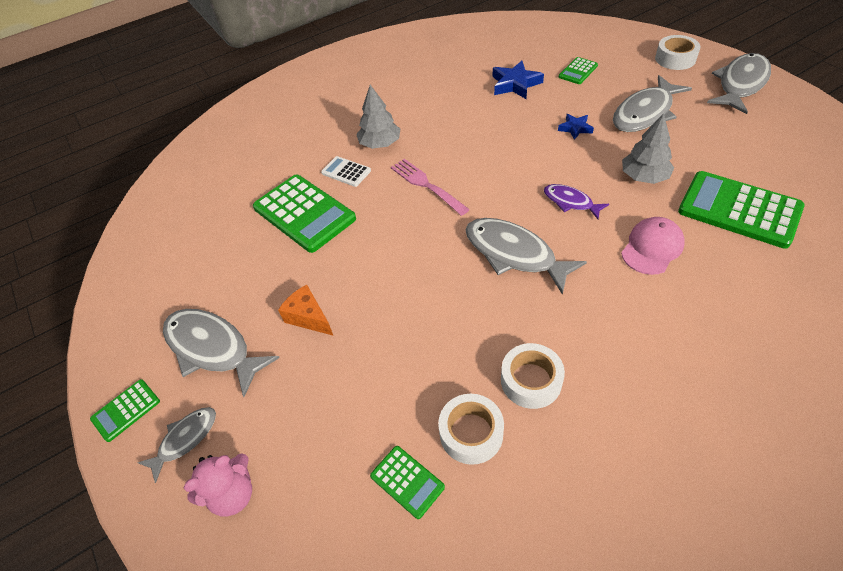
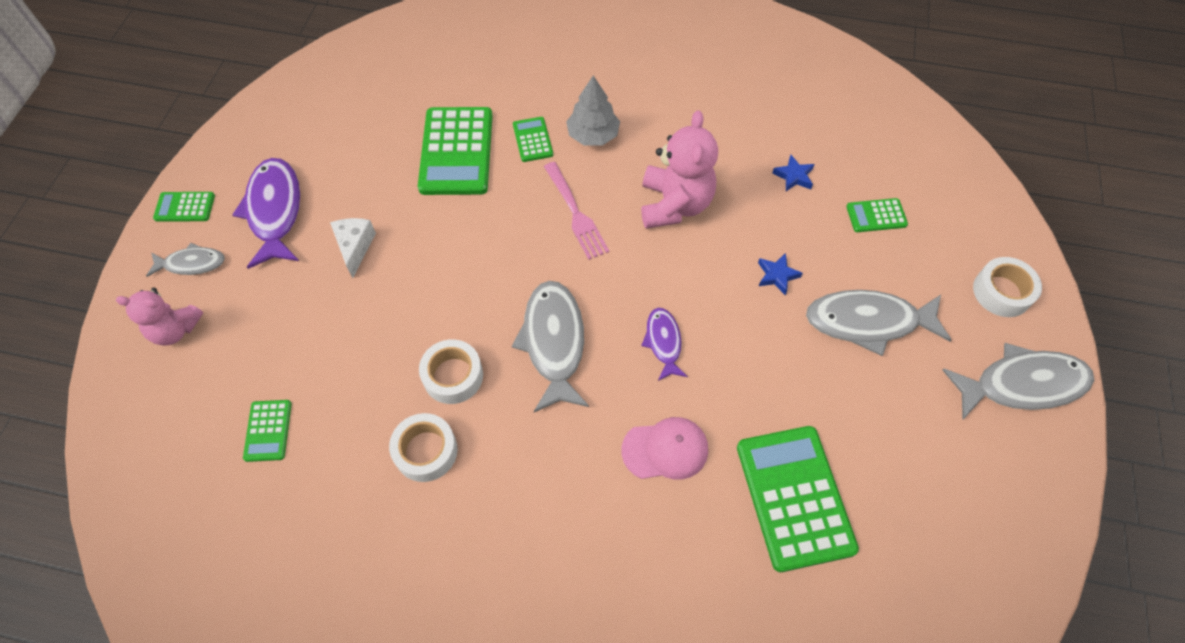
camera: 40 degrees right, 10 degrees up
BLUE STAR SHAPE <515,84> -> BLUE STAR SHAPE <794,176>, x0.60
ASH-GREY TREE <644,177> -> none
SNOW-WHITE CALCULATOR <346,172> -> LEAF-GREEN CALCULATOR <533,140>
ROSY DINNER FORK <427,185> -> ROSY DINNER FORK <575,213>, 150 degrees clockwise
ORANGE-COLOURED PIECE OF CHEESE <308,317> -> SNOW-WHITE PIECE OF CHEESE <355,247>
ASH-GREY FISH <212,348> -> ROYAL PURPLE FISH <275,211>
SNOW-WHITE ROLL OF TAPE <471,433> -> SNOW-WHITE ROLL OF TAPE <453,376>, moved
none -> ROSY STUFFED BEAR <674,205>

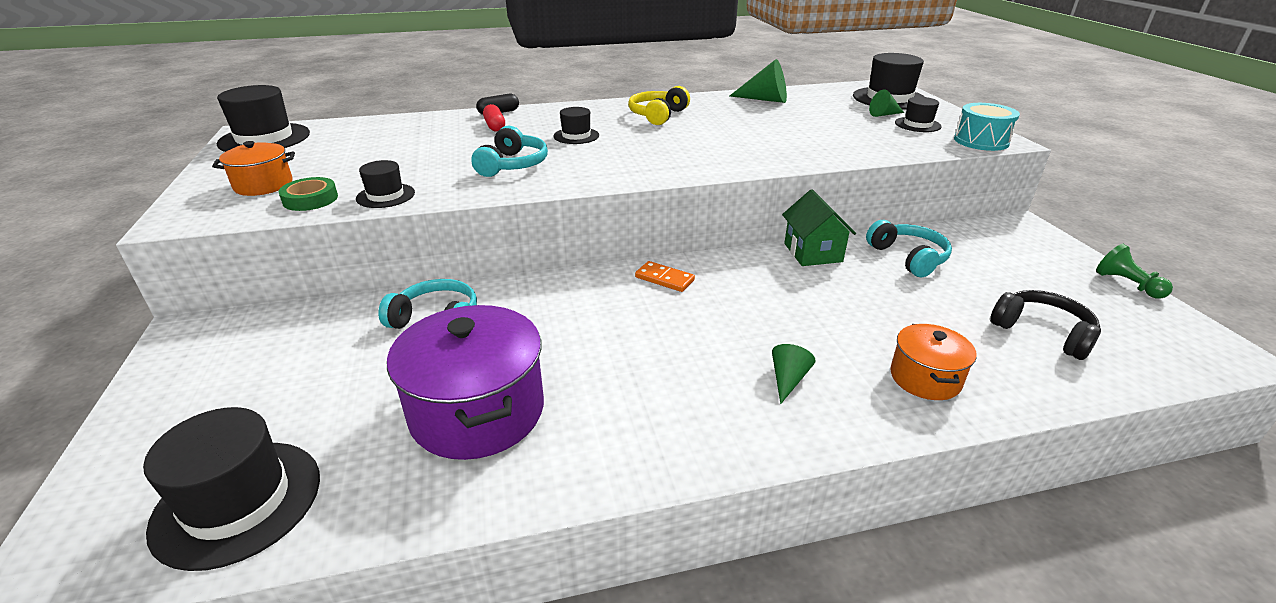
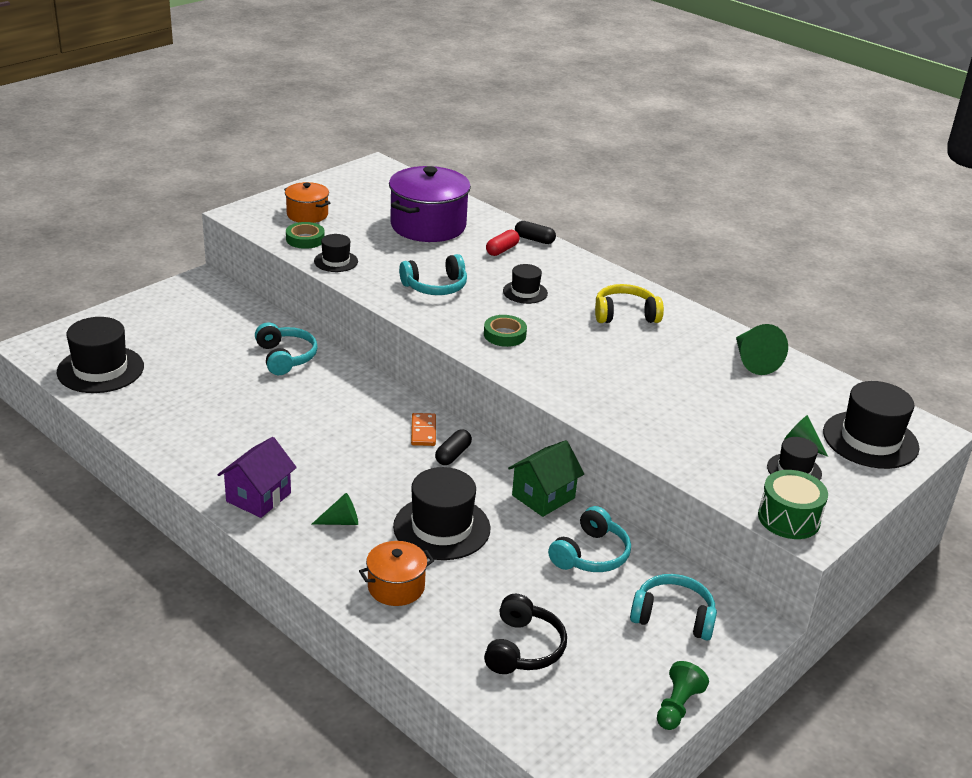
camera: 55 degrees right, 0 degrees up
EBONY TOP HAT <264,138> -> EBONY TOP HAT <441,528>, moved
TURQUOISE TOY DRUM <981,141> -> LEAF-GREEN TOY DRUM <789,518>
ROYAL PURPLE COOKING POT <477,411> -> ROYAL PURPLE COOKING POT <428,226>, moved
none -> LEAF-GREEN ROLL OF TAPE <504,335>
none -> EBONY PILL <453,455>
none -> ROYAL PURPLE COTTAGE <258,497>
none -> TURQUOISE HEADSET <673,617>

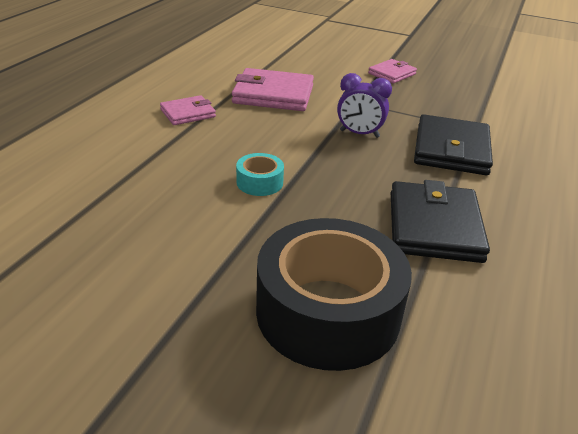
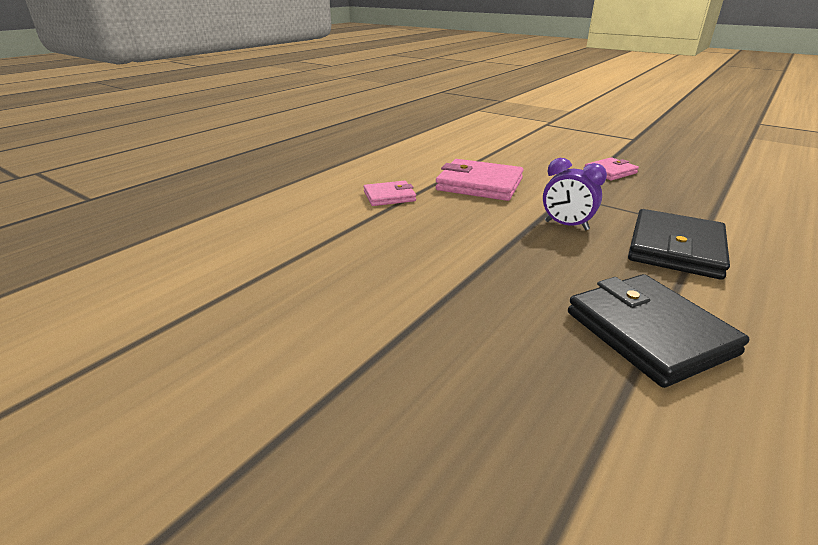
camera: 15 degrees right, 5 degrees down
TURQUOISE ROLL OF TAPE <259,182> -> none
EBONY CARD WALLET <434,226> -> EBONY CARD WALLET <649,332>, 45 degrees counterclockwise
EBONY ROLL OF TAPE <328,312> -> none

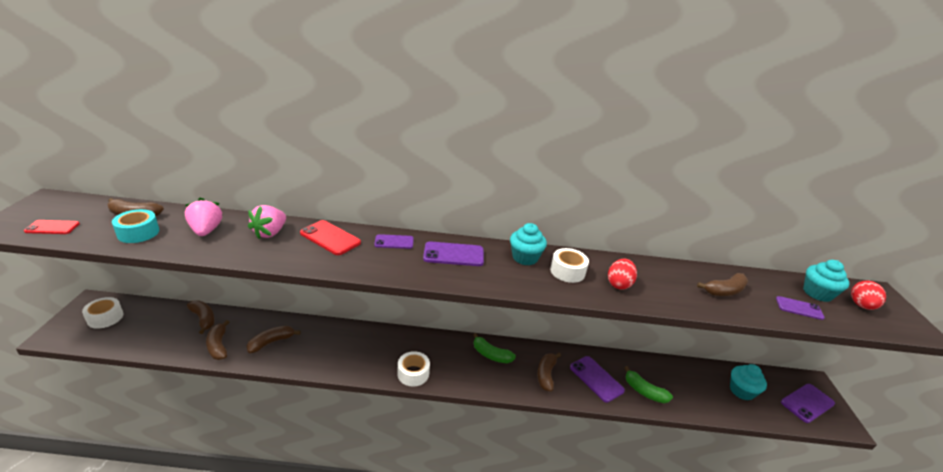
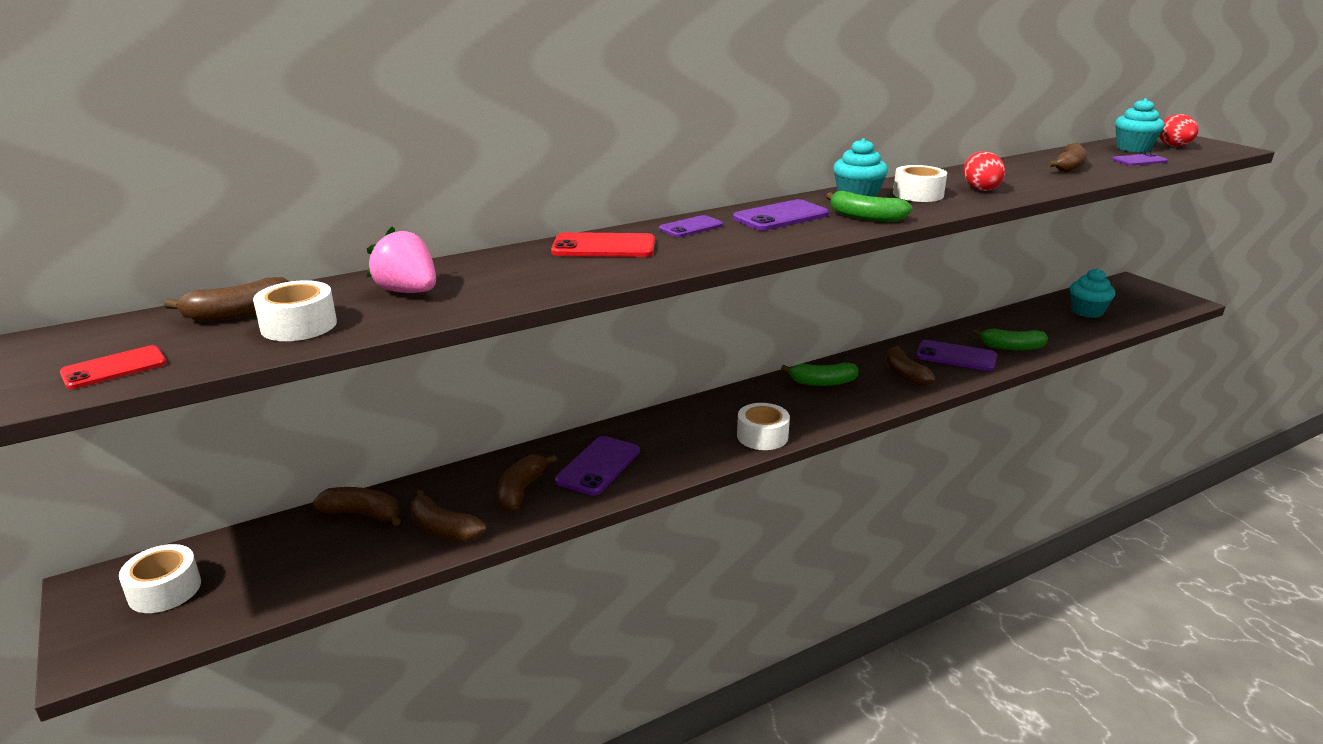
camera: 30 degrees left, 5 degrees down
ROSY BERRY <270,233> -> none
TURQUOISE ROLL OF TAPE <138,233> -> SNOW-WHITE ROLL OF TAPE <299,325>
ROYAL PURPLE SMARTPHONE <807,403> -> ROYAL PURPLE SMARTPHONE <598,466>, moved
none -> LEAF-GREEN BANANA FRUIT <865,217>

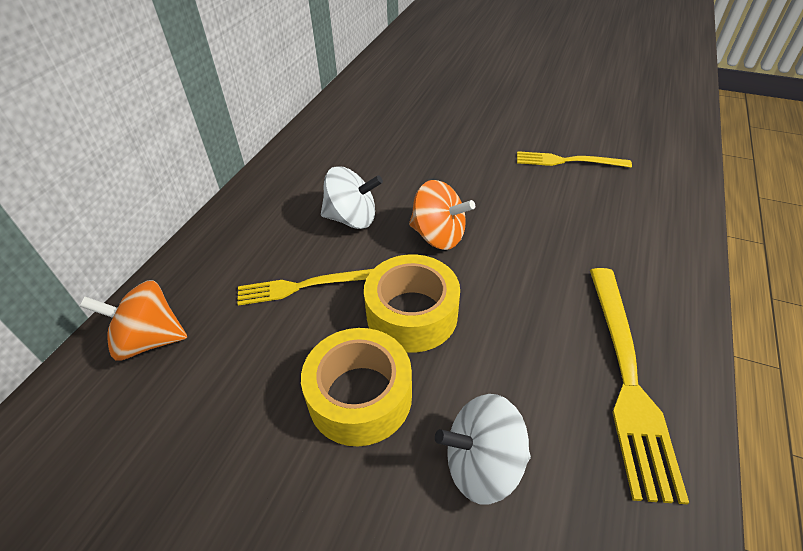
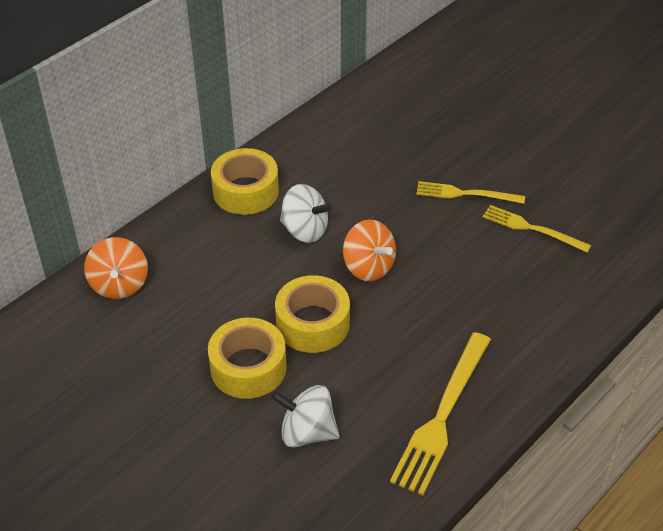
camera: 20 degrees right, 0 degrees up
GOLDEN DINNER FORK <302,286> -> GOLDEN DINNER FORK <465,194>, moved
ORANGE-COLOURED SPINNING TOP <150,340> -> ORANGE-COLOURED SPINNING TOP <119,284>, 120 degrees counterclockwise
none -> GOLDEN ROLL OF TAPE <246,191>

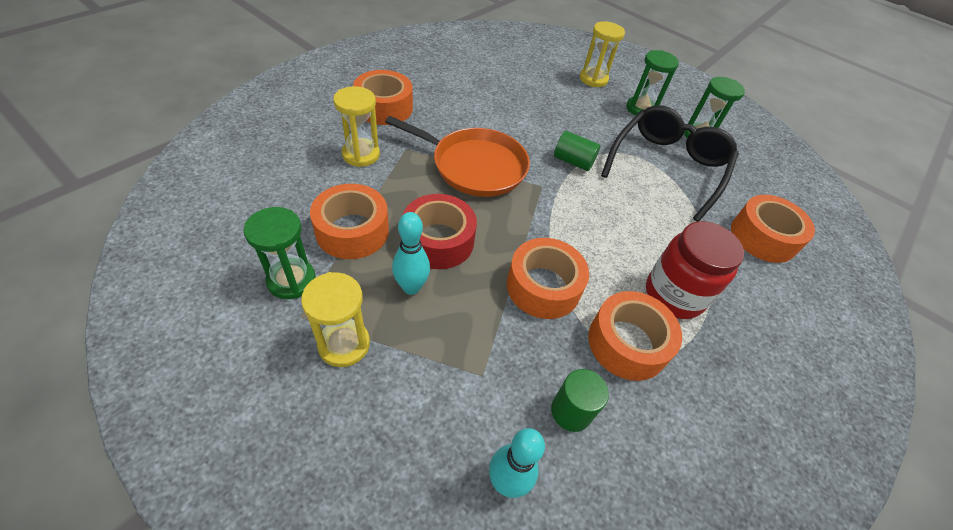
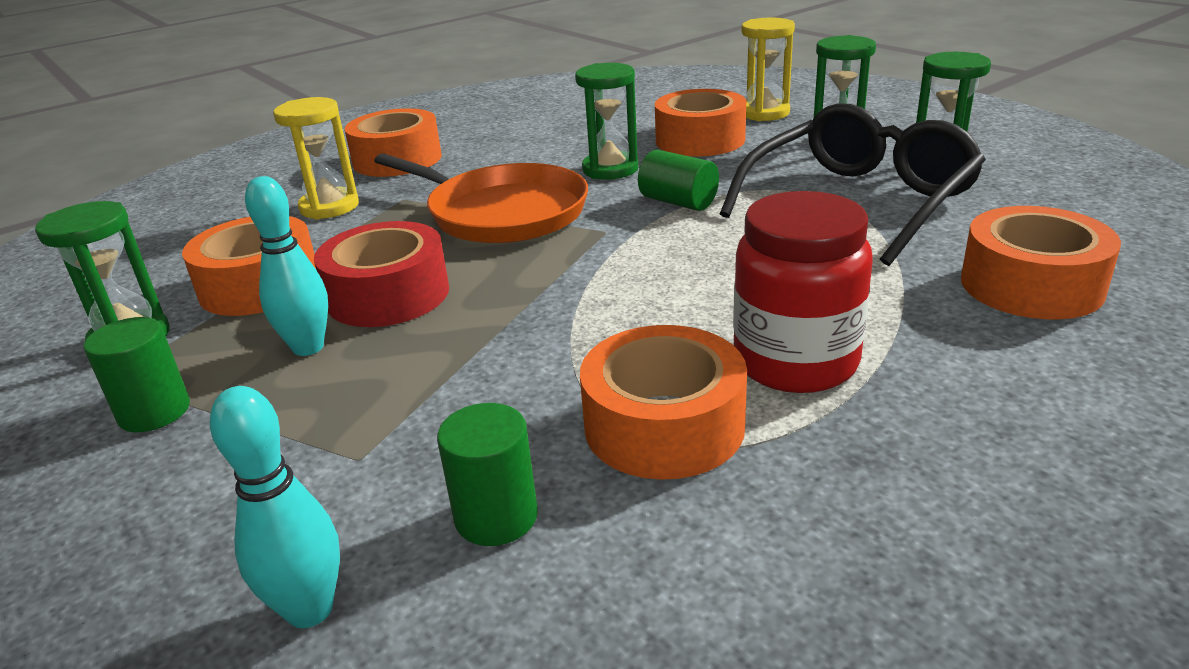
camera: 20 degrees right, 20 degrees down
ORANGE-COLOURED ROLL OF TAPE <543,287> -> ORANGE-COLOURED ROLL OF TAPE <700,140>, moved
GOLDEN SAND TIMER <344,344> -> LEAF-GREEN CYLINDER SHAPE <154,412>
none -> LEAF-GREEN SAND TIMER <610,169>

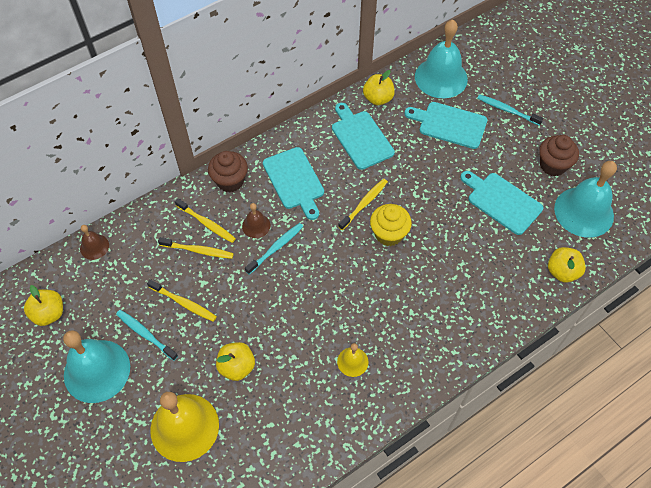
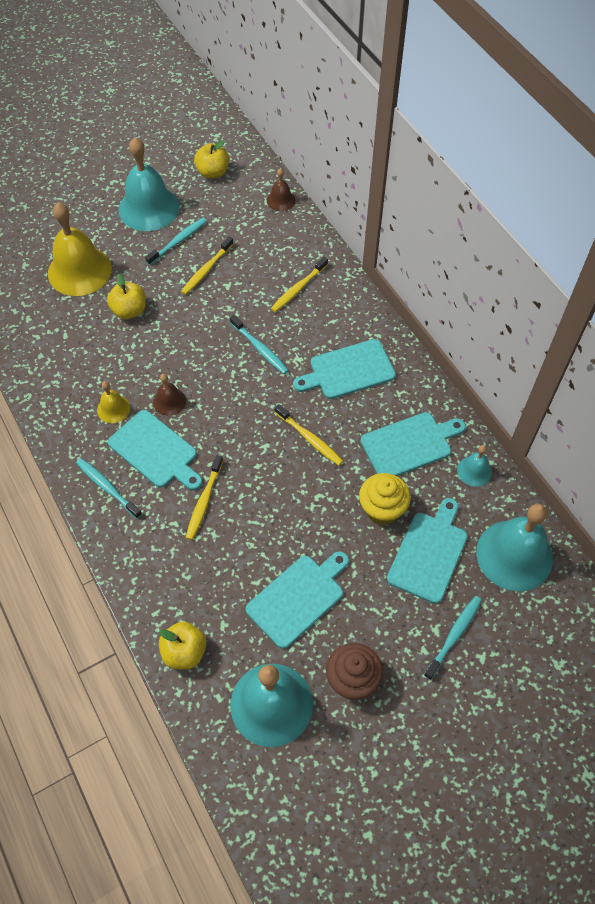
camera: 95 degrees right, 0 degrees up
GOLDEN APPLE FRUIT <378,98> -> TURQUOISE BELL <474,471>
RUSSET FAIRY CAKE <230,181> -> none
RUSSET BELL <256,225> -> RUSSET BELL <169,401>, moved
GOLDEN FAIRY CAKE <389,234> -> GOLDEN FAIRY CAKE <382,509>, moved
GOLDEN DENTAL BRUSH <198,250> -> GOLDEN DENTAL BRUSH <204,501>, moved
none -> TURQUOISE CHOPPING BOARD <155,451>
none -> TURQUOISE DENTAL BRUSH <107,487>

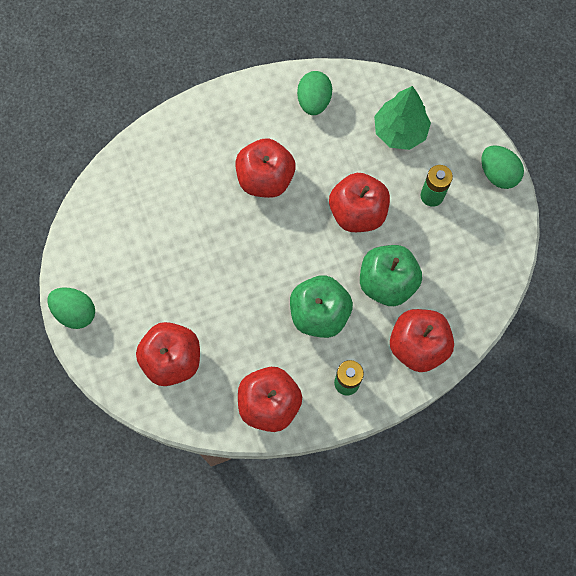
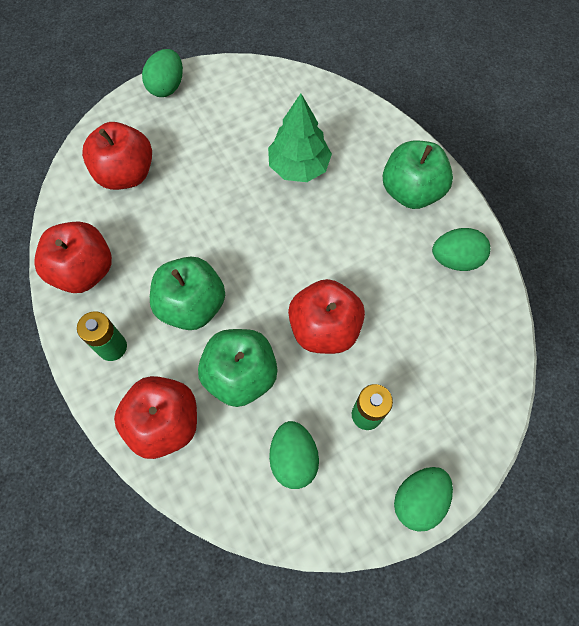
camera: 80 degrees right, 5 degrees down
LEAF-GREEN TREE <400,131> -> LEAF-GREEN TREE <299,167>, moved
CRIMSON APPLE FRUIT <265,179> -> none
none -> LEAF-GREEN APPLE FRUIT <411,191>
none -> LEAF-GREEN TOY EGG <293,458>

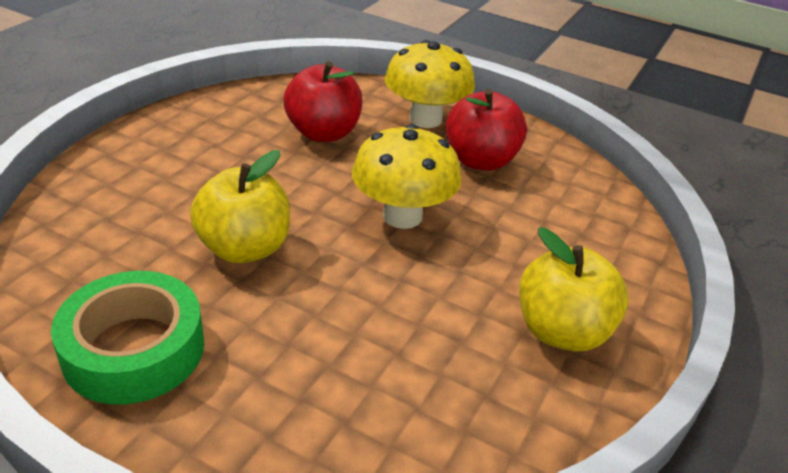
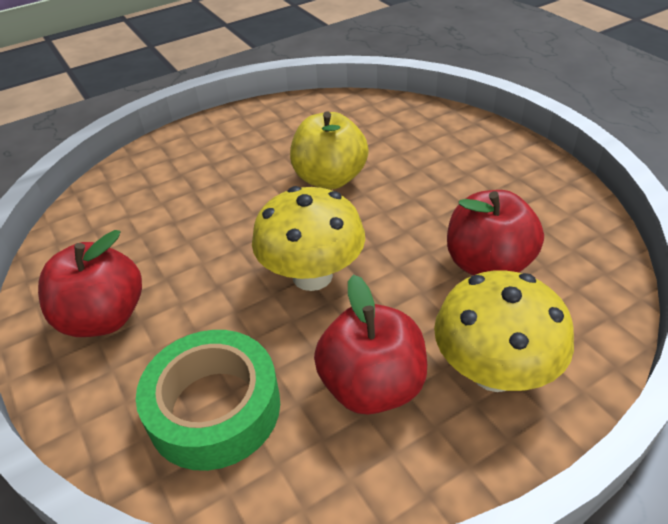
camera: 125 degrees right, 5 degrees up
GOLDEN APPLE FRUIT <562,331> -> CRIMSON APPLE FRUIT <104,318>
LEAF-GREEN ROLL OF TAPE <134,349> -> LEAF-GREEN ROLL OF TAPE <214,408>, moved

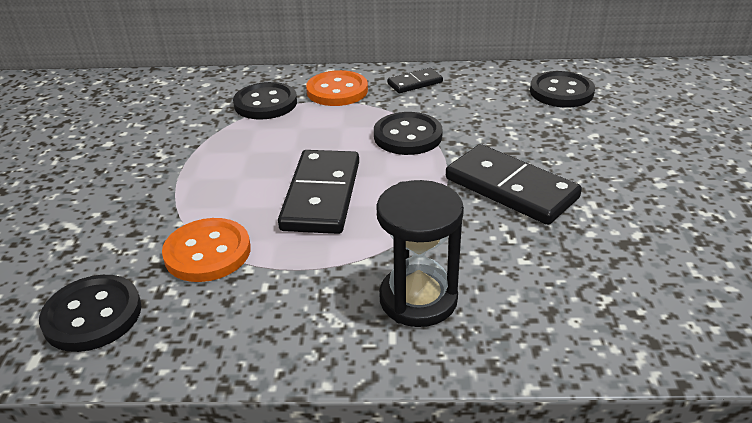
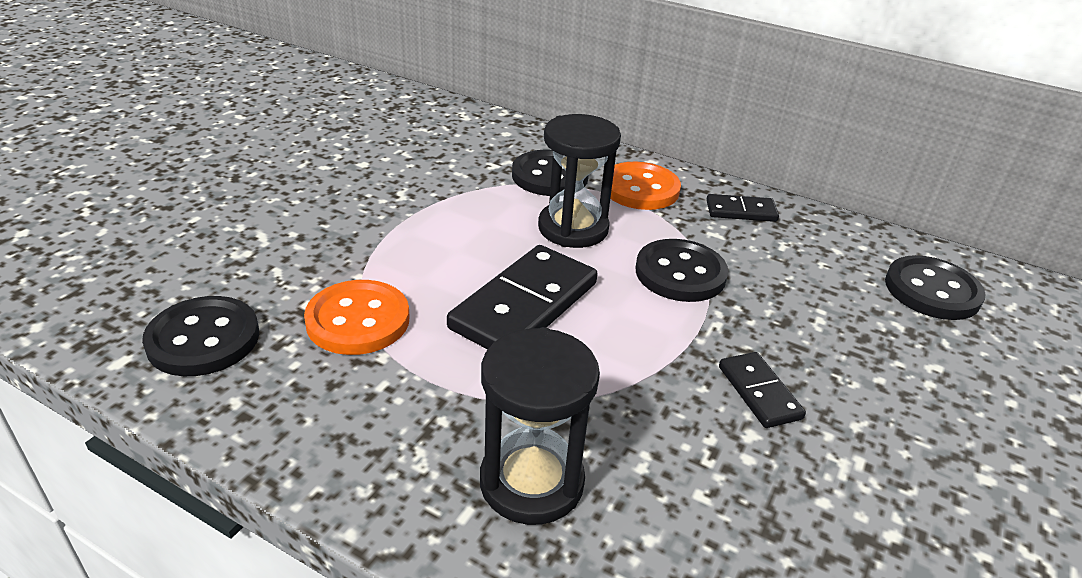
camera: 25 degrees right, 0 degrees up
EBONY DOMINO PIECE <510,188> -> EBONY DOMINO PIECE <759,392>, x0.53
none -> EBONY SAND TIMER <573,228>

